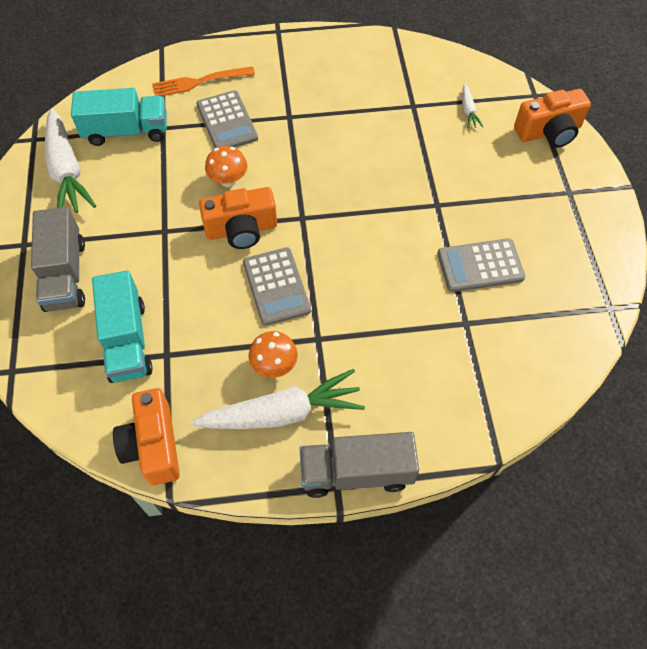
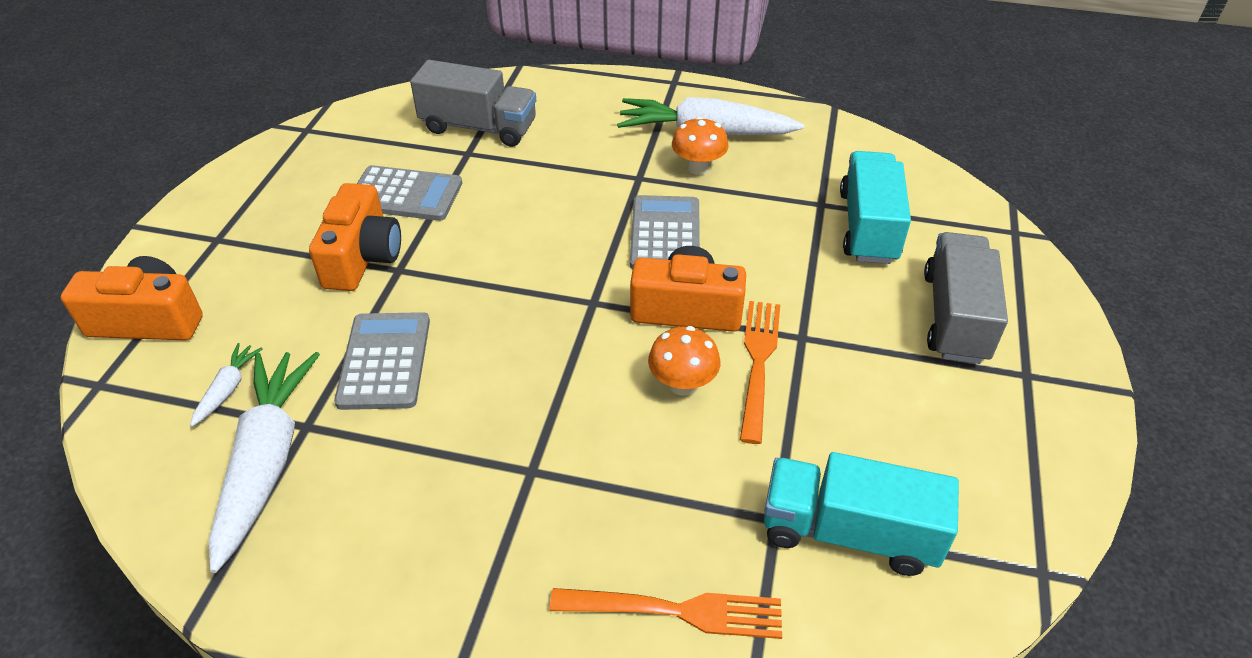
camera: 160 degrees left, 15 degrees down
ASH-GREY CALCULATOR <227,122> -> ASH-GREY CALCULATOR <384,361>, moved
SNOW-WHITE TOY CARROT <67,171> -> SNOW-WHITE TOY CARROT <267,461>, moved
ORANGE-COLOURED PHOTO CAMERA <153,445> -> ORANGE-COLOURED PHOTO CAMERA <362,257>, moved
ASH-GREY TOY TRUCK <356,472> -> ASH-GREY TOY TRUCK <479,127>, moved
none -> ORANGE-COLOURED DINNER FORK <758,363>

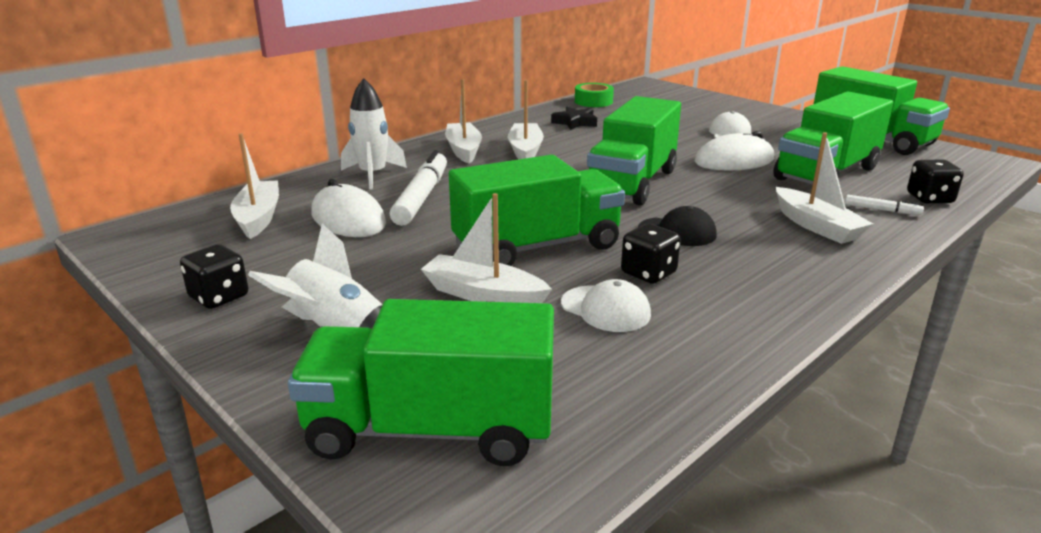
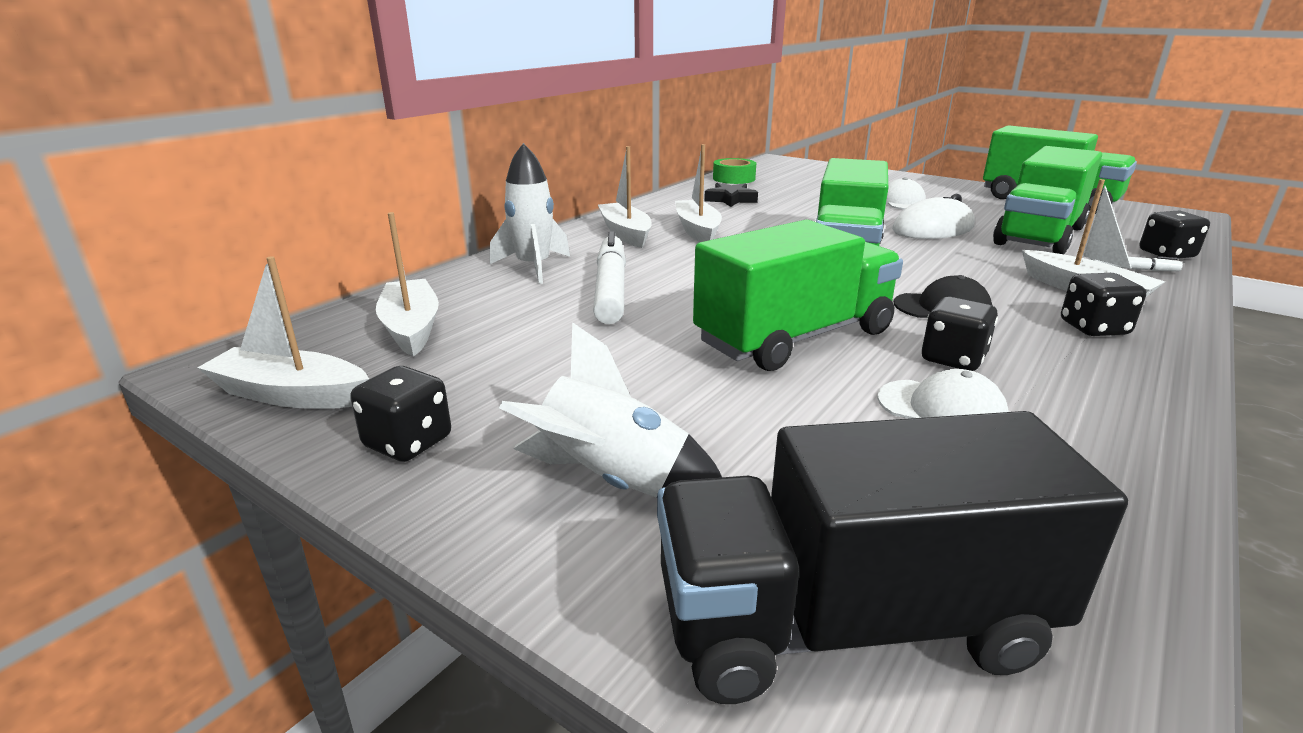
camera: 10 degrees left, 0 degrees up
SNOW-WHITE MOUSE <348,219> -> none
SNOW-WHITE TOY BOAT <483,295> -> SNOW-WHITE TOY BOAT <290,394>, moved
LEAF-GREEN TOY TRUCK <431,429> -> EBONY TOY TRUCK <850,623>
none -> EBONY DICE <1093,328>

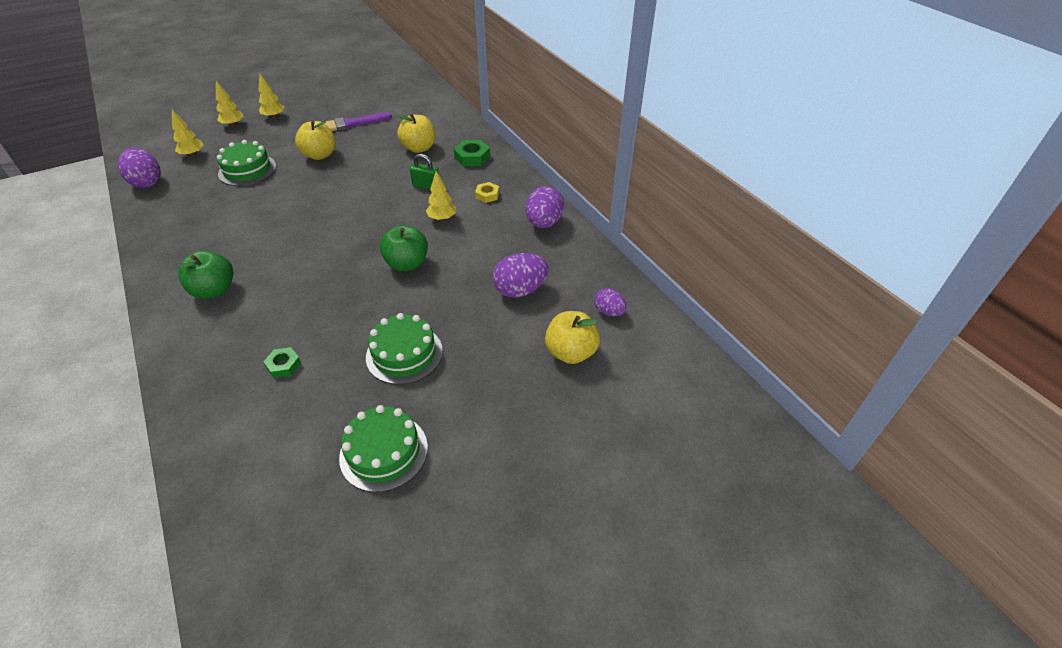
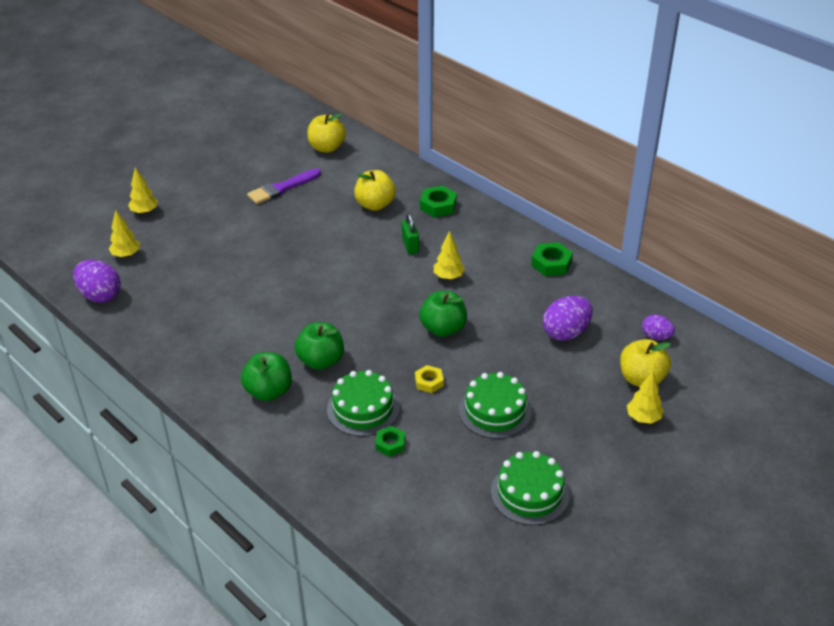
camera: 15 degrees left, 5 degrees down
GOLDEN TREE <274,117> -> GOLDEN TREE <643,418>, moved
GOLDEN APPLE FRUIT <320,155> -> GOLDEN APPLE FRUIT <327,148>, moved
LEAF-GREEN LAYER CAKE <247,170> -> LEAF-GREEN LAYER CAKE <363,409>, moved
LEAF-GREEN PADLOCK <426,186> -> LEAF-GREEN PADLOCK <410,245>, 75 degrees clockwise
GOLDEN NUT <487,195> -> GOLDEN NUT <429,382>, moved
ROYAL PURPLE TOY EGG <544,223> -> LEAF-GREEN NUT <551,263>
none -> LEAF-GREEN APPLE FRUIT <321,361>

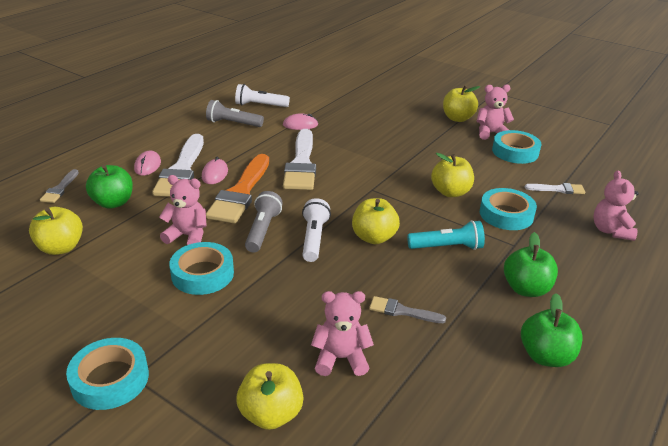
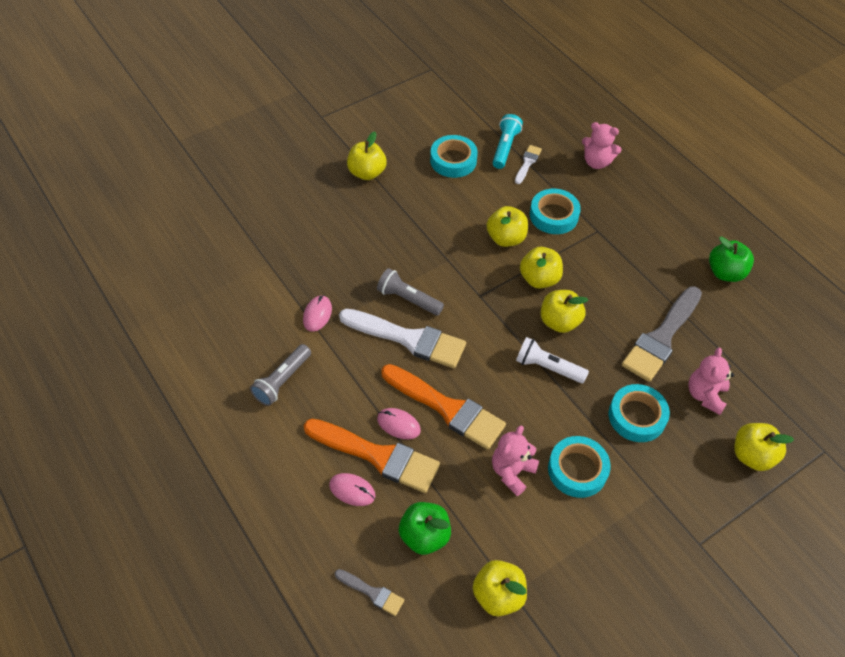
camera: 70 degrees left, 20 degrees up
SNOW-WHITE POCKET TORCH <260,105> -> none
ROSY STUFFED BEAR <490,133> -> none
SNOW-WHITE BRUSH <182,170> -> ORANGE-COLOURED BRUSH <377,456>
ASH-GREY POCKET TORCH <262,230> -> ASH-GREY POCKET TORCH <408,299>, moved
TURQUOISE POCKET TORCH <447,247> -> TURQUOISE POCKET TORCH <505,147>, moved
LEAF-GREEN APPLE FRUIT <526,289> -> none
ASH-GREY BRUSH <402,311> -> ASH-GREY BRUSH <661,337>, x2.08
TURQUOISE ROLL OF TAPE <110,379> -> TURQUOISE ROLL OF TAPE <637,416>, moved
none -> GOLDEN APPLE FRUIT <539,279>

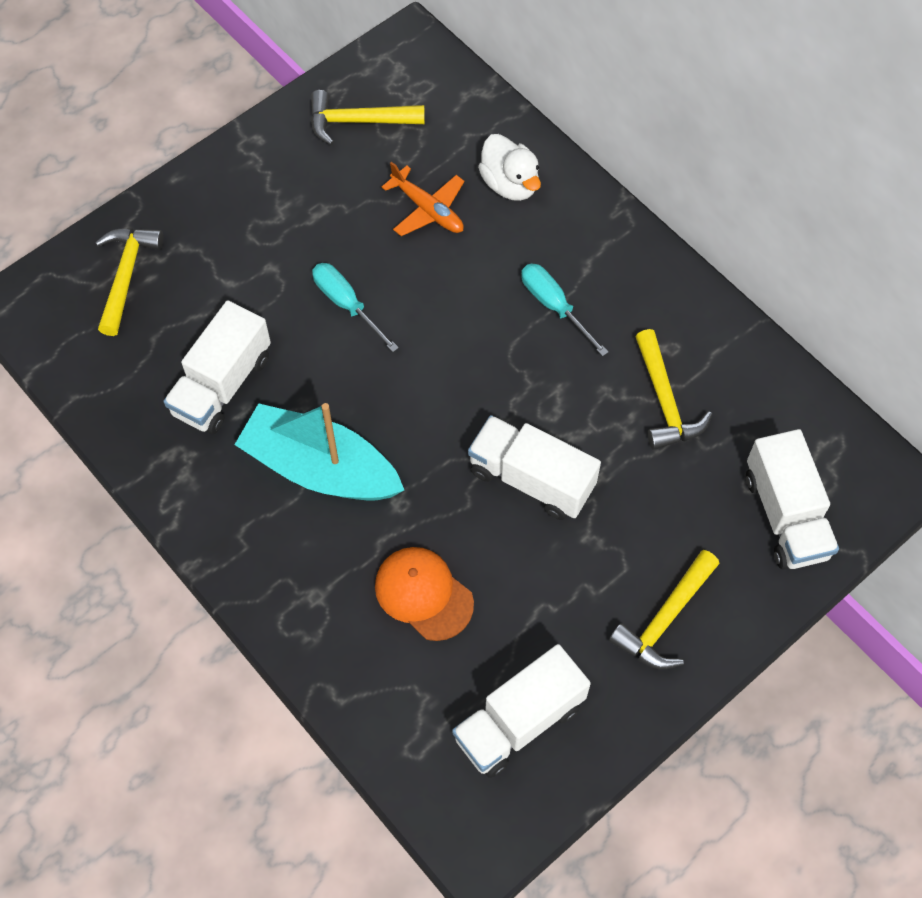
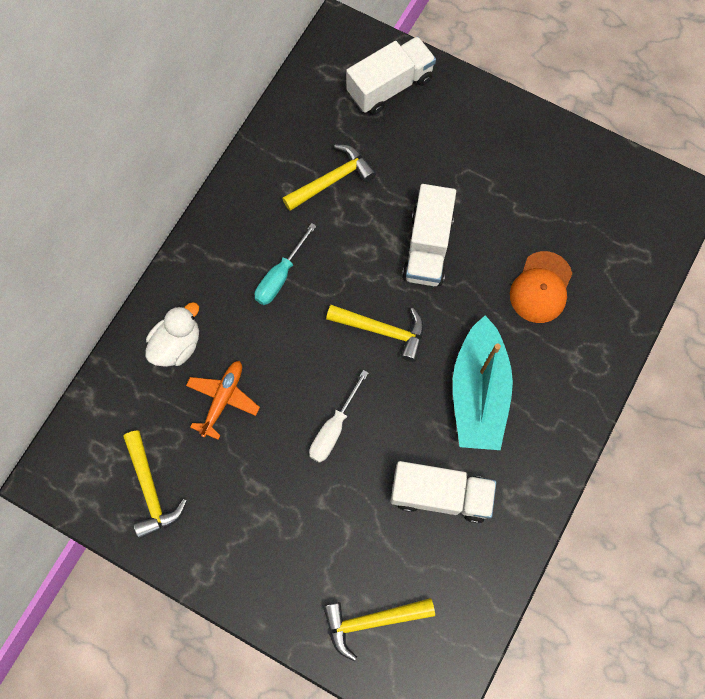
camera: 110 degrees left, 10 degrees up
TURQUOISE HAND SCREWDRIVER <347,305> -> SNOW-WHITE HAND SCREWDRIVER <334,428>
GOLDEN HAMMER <665,618> -> GOLDEN HAMMER <382,330>, moved
SNOW-WHITE TOY TRUCK <519,722> -> none

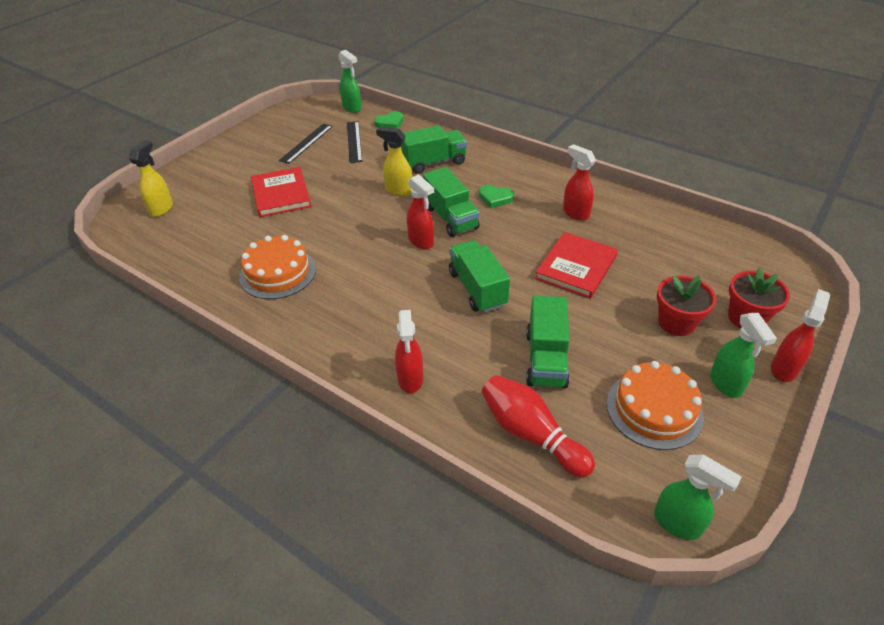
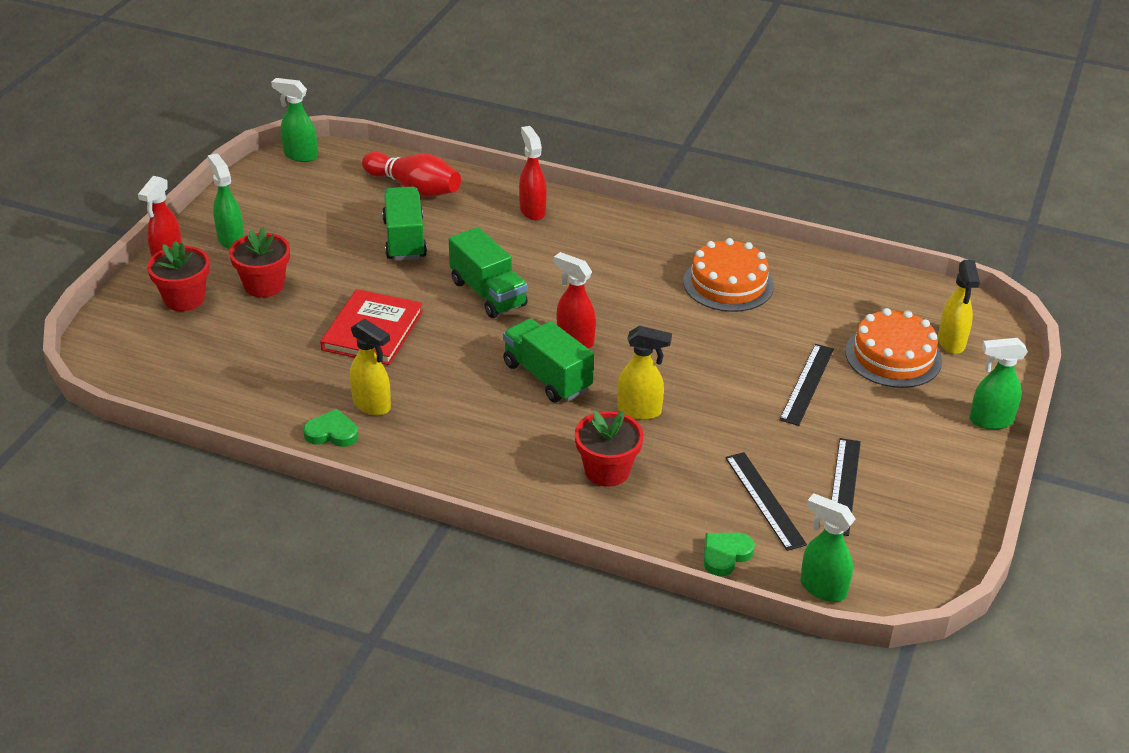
camera: 165 degrees right, 5 degrees down
LEAF-GREEN TOY TRUCK <433,162> -> CRIMSON PLANT POT <607,470>
CRIMSON SPRAY CLEANER <575,213> -> GOLDEN SPRAY CLEANER <372,405>
CRIMSON HARDBACK <281,194> -> EBONY RULER <807,384>
LEAF-GREEN HEART SHAPE <495,198> -> LEAF-GREEN HEART SHAPE <332,433>, moved
ORANGE-COLOURED LAYER CAKE <654,409> -> ORANGE-COLOURED LAYER CAKE <893,356>, moved
none -> LEAF-GREEN SPRAY CLEANER <990,421>

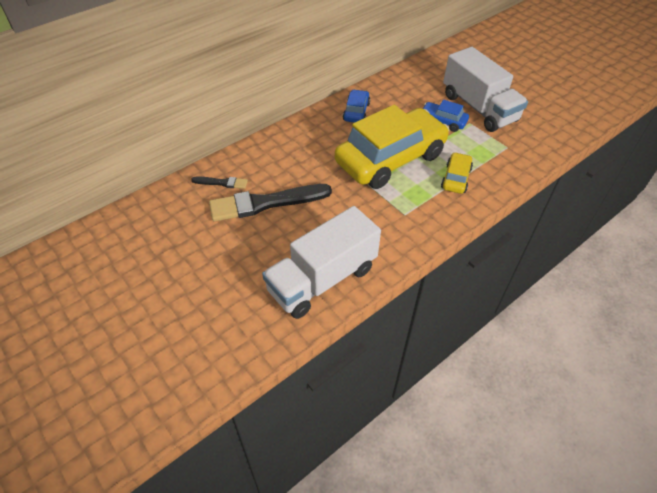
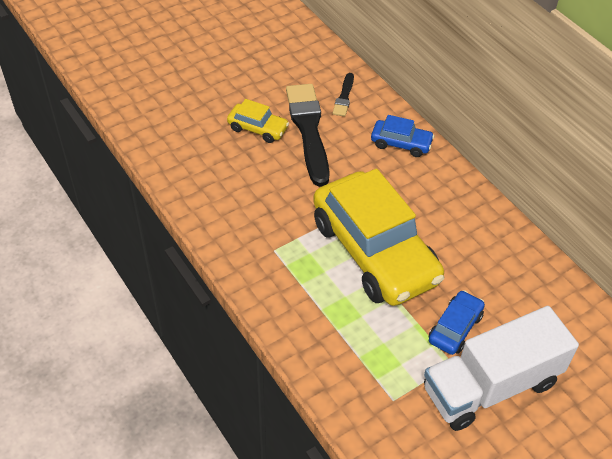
camera: 95 degrees right, 0 degrees up
BLUE TOY CAR <356,112> -> BLUE TOY CAR <401,143>, moved
GOLDEN TOY CAR <456,178> -> GOLDEN TOY CAR <258,128>, moved
SNOW-WHITE TOY TRUCK <322,279> -> none

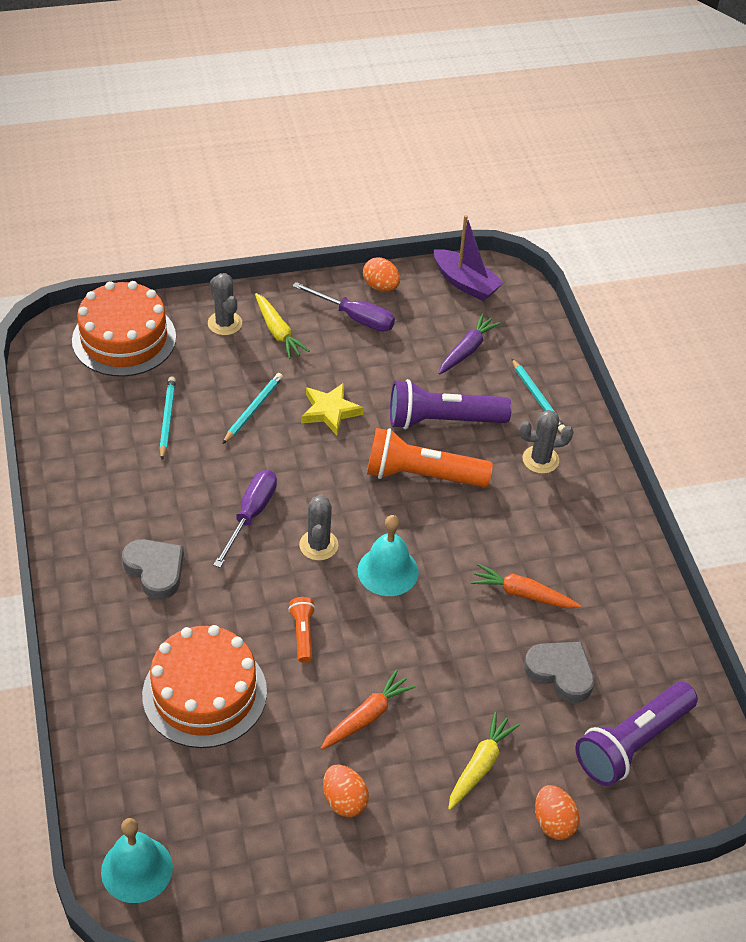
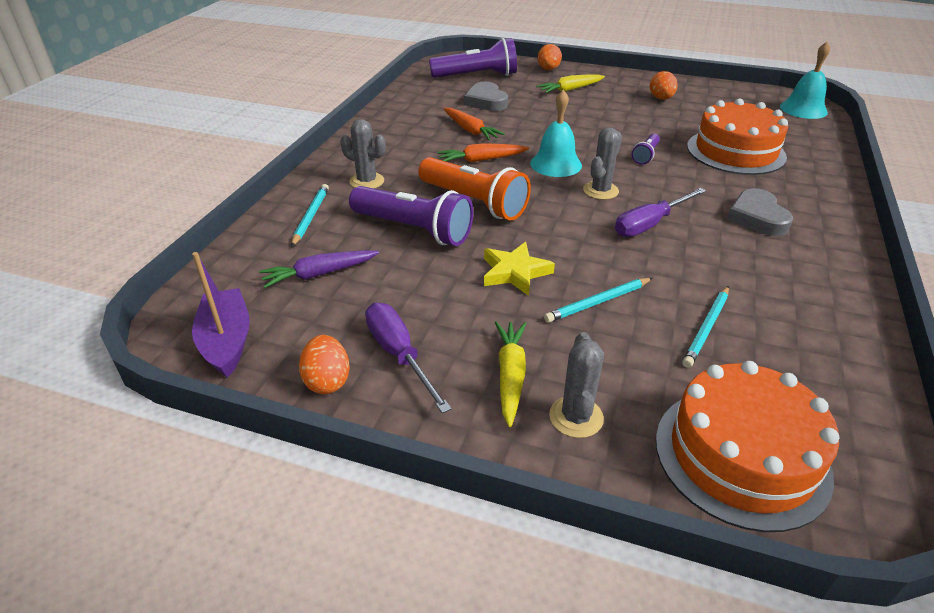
camera: 145 degrees left, 10 degrees down
ORANGE-COLOURED POCKET TORCH <303,634> -> ROYAL PURPLE POCKET TORCH <645,155>
ORANGE-COLOURED TOY CARROT <367,716> -> ORANGE-COLOURED TOY CARROT <481,160>, moved

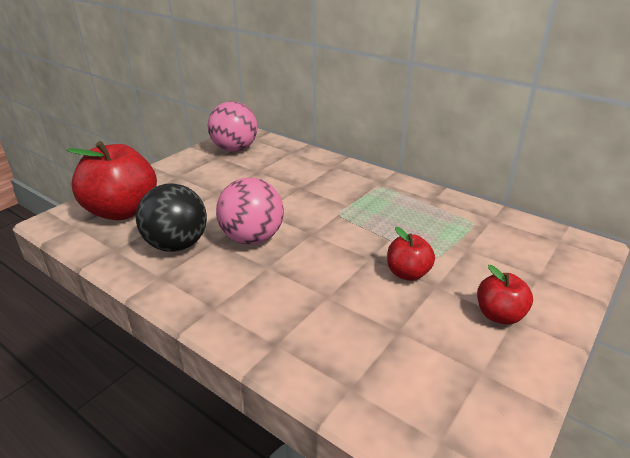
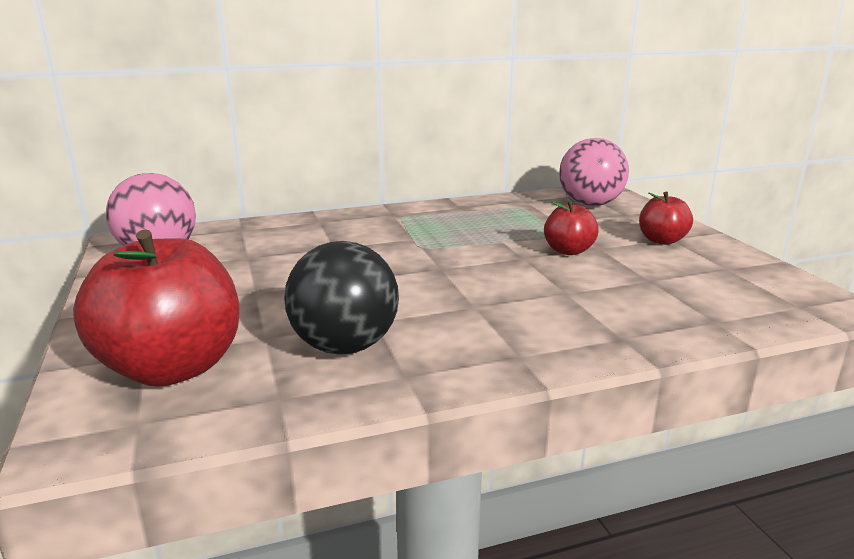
camera: 55 degrees left, 10 degrees down
ROSY SPHERE <252,238> -> ROSY SPHERE <590,204>, moved

